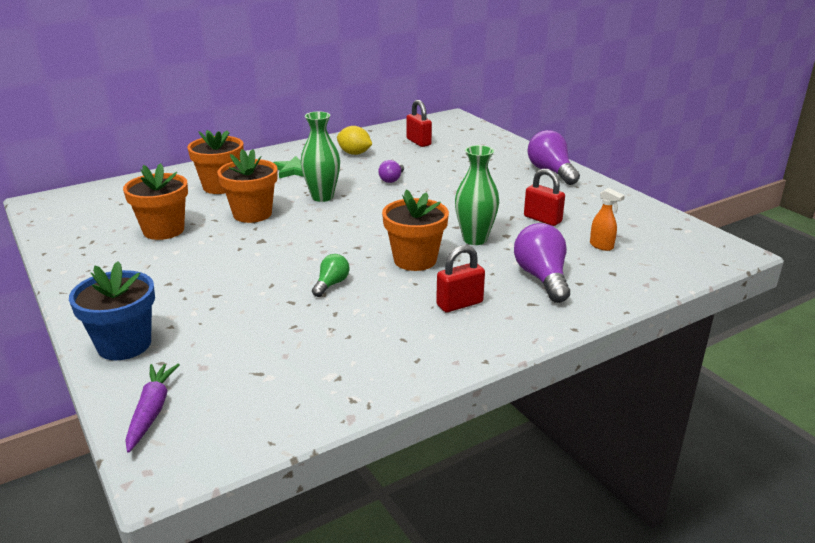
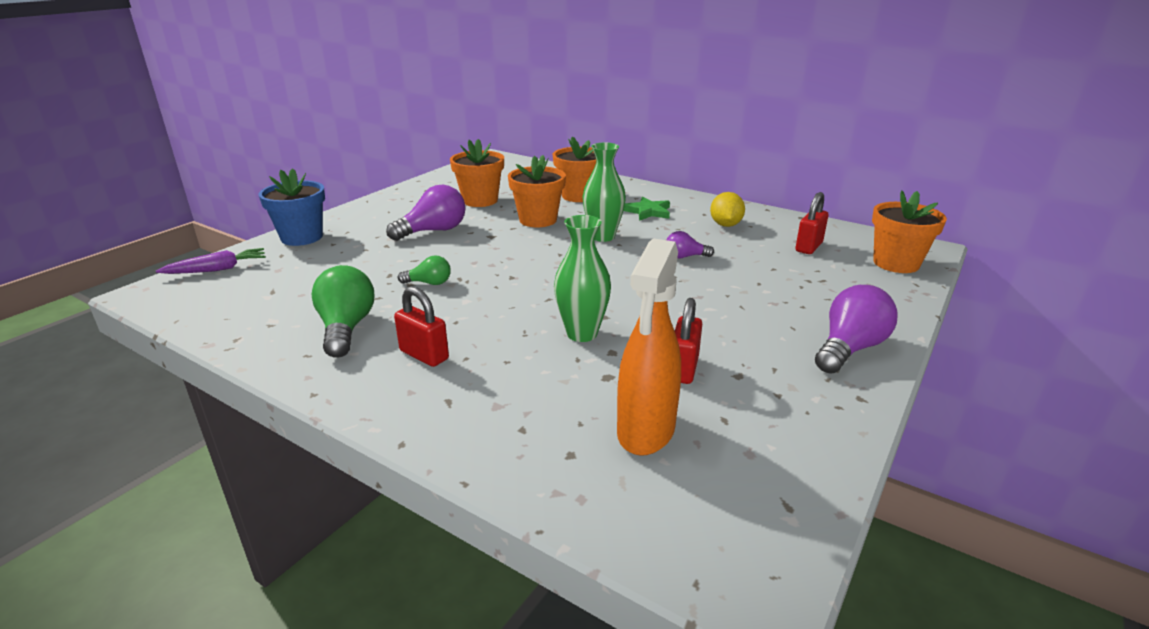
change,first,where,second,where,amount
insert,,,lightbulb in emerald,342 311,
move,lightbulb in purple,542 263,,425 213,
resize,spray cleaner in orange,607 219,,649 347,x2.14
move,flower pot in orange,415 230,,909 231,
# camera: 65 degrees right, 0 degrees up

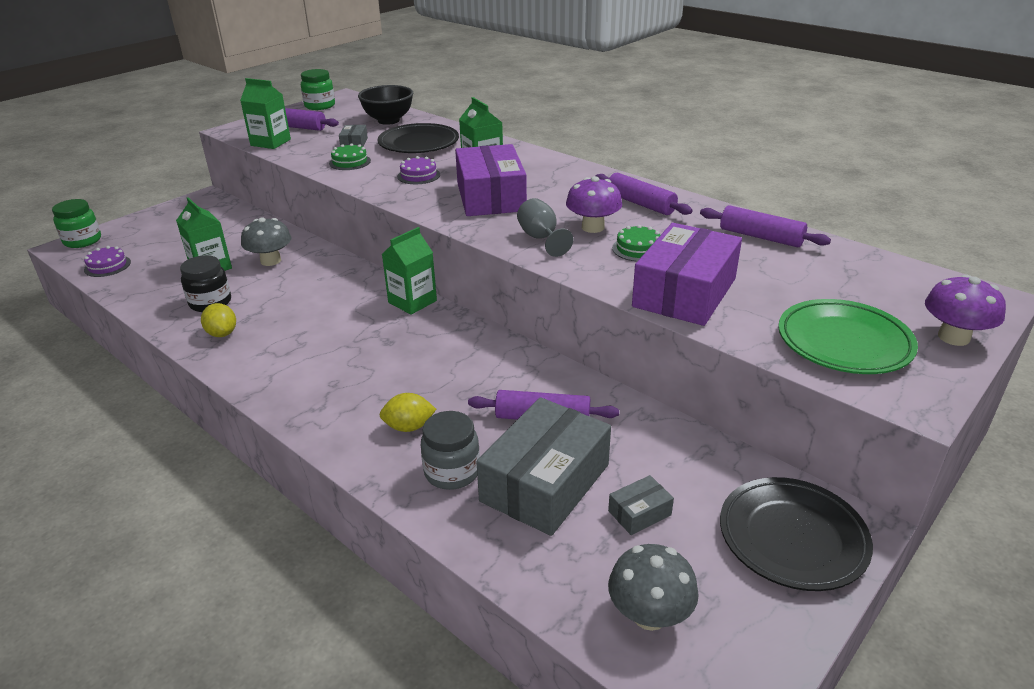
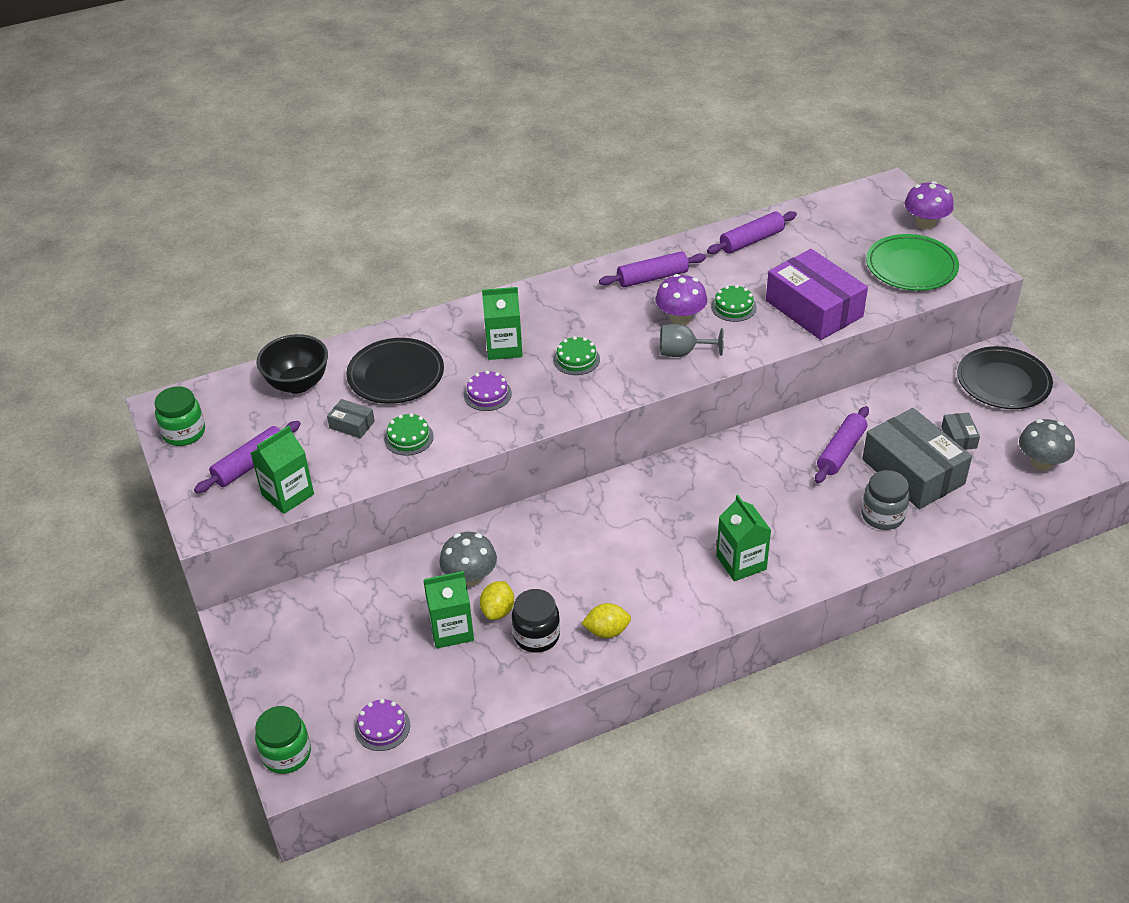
change,first,where,second,where,amount
move,toy lemon in yellow,407 412,,497 600,
replace,box in purple,491 180,layer cake in emerald,576 355,
move,juice carton in emerald,409 271,,743 538,
# camera: 65 degrees left, 10 degrees up

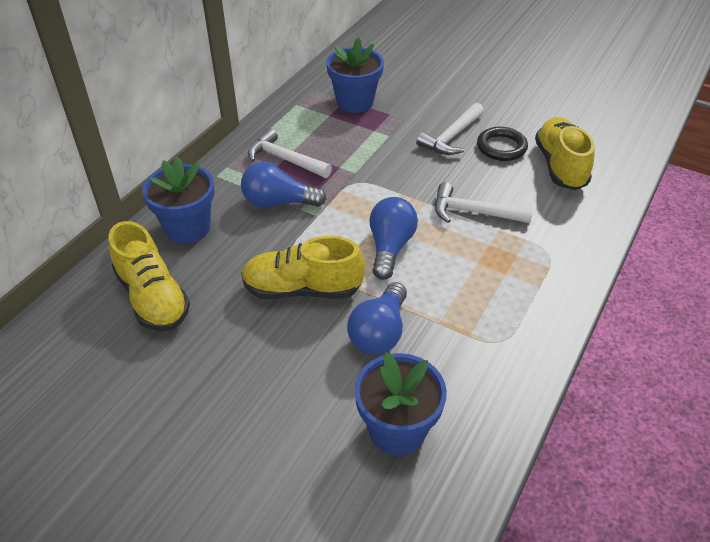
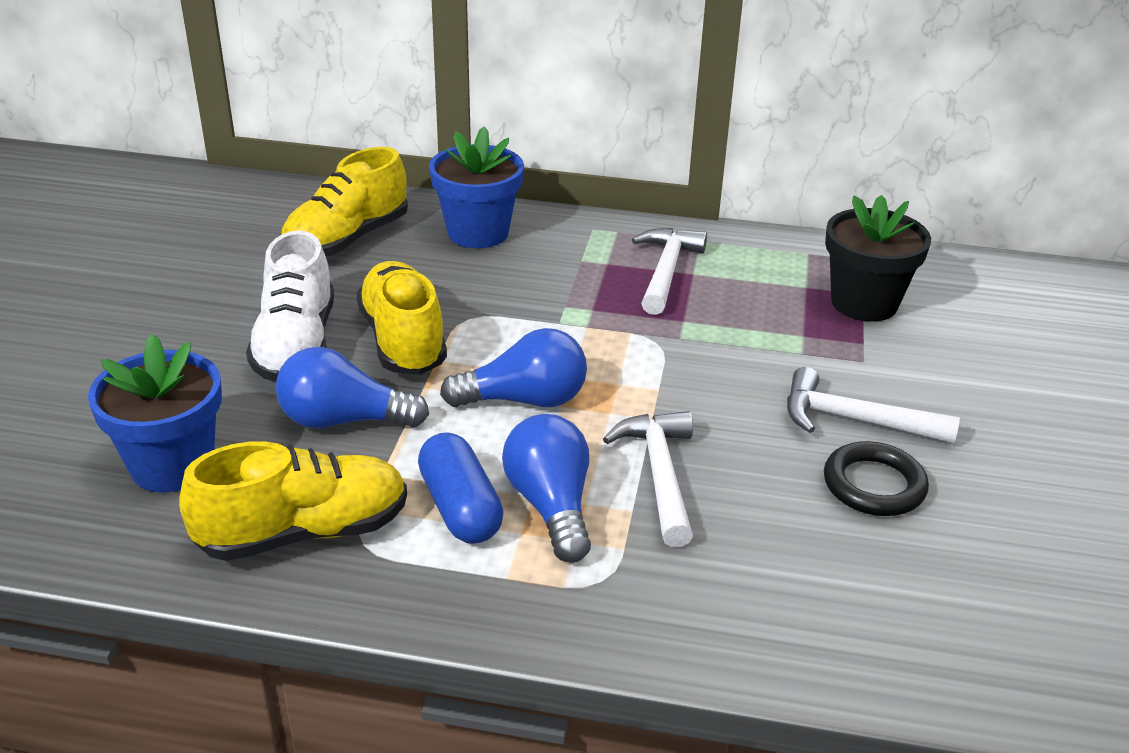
change,first,where,second,where,amount
move,sneaker in yellow,565 153,,293 501,
insert,,,sneaker in snow-white,290 306,
insert,,,pill in blue,461 488,
move,lightbulb in blue,283 185,,546 488,
recolor,flower pot in blue,355 75,flower pot in black,878 258,
# camera: 70 degrees right, 10 degrees down

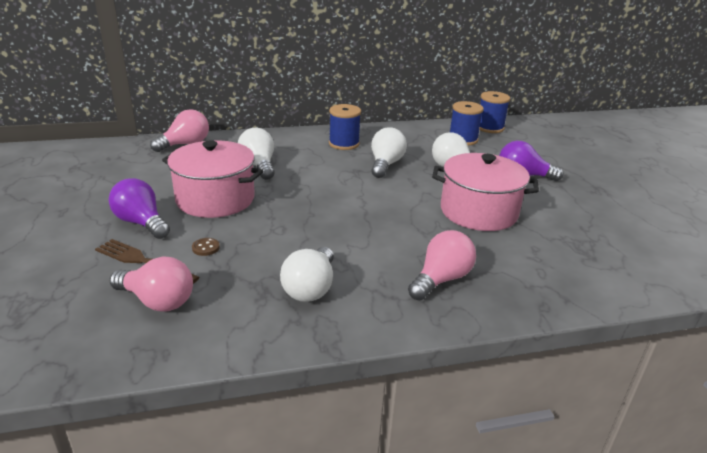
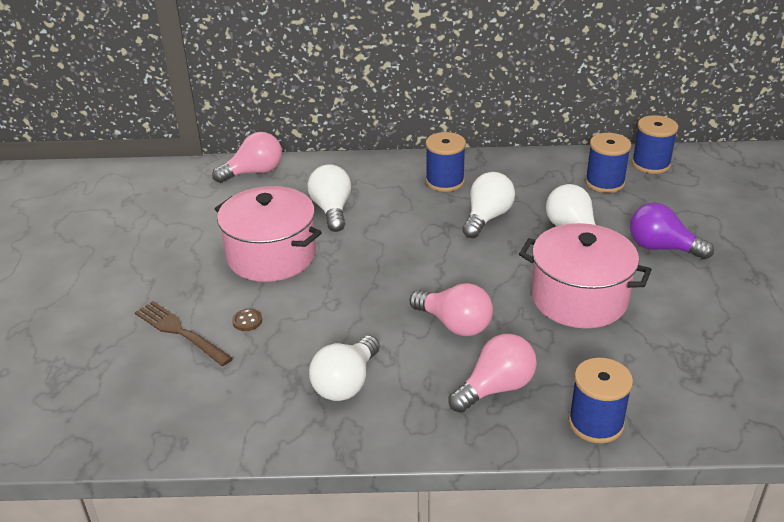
change,first,where,second,where,amount
move,lightbulb in rosy,151 284,,451 309,
insert,,,reel of thread in blue,600 400,
delete,lightbulb in purple,139 208,,,
# camera: 15 degrees right, 5 degrees up

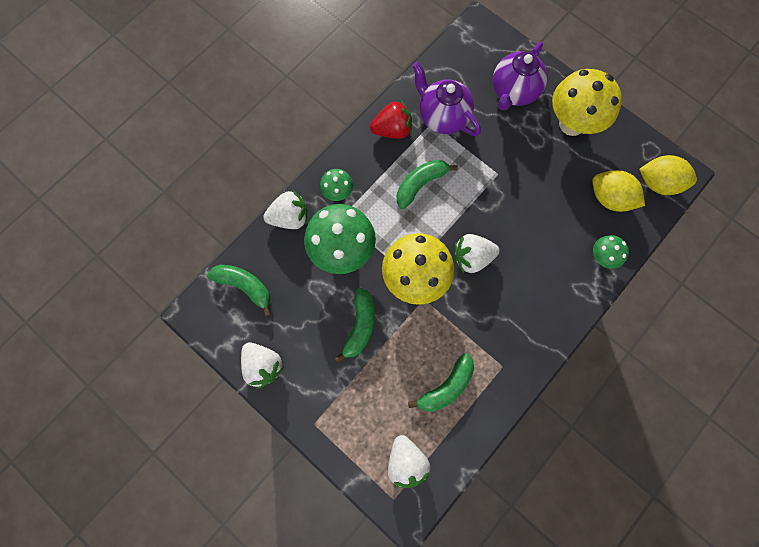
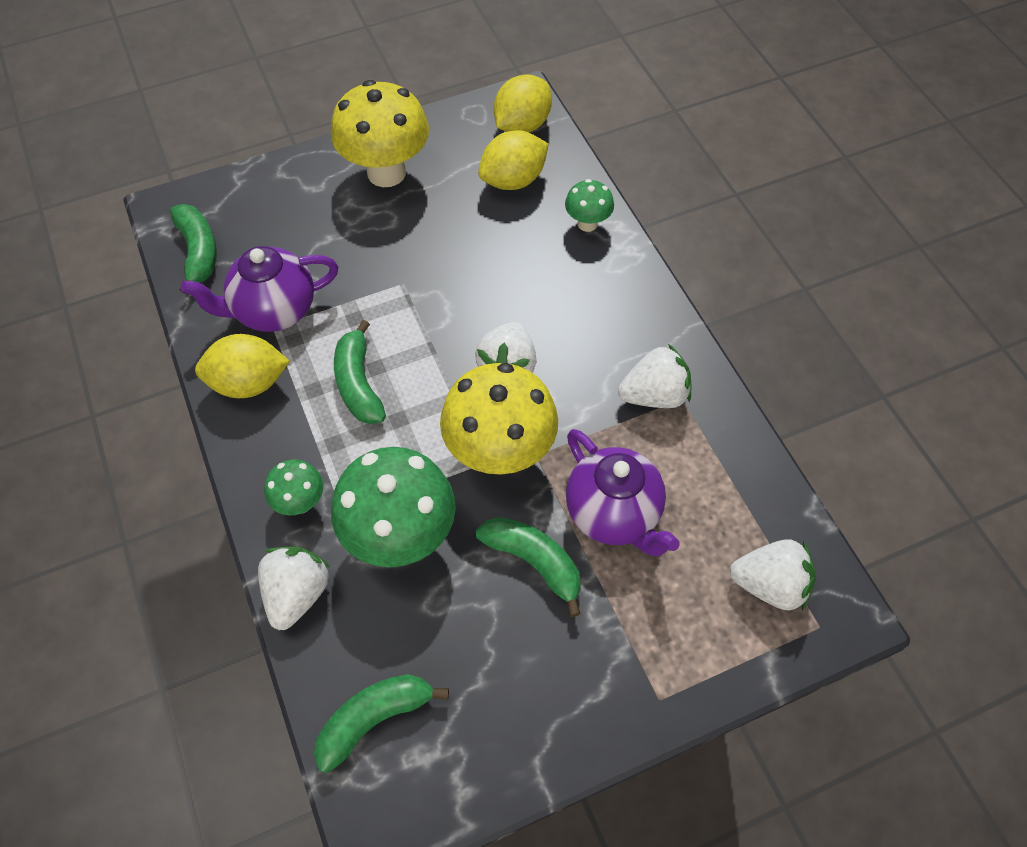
change,first,where,second,where,amount
move,toy banana in emerald,441 382,,193 249,
replace,strawberry in crimson,391 119,toy lemon in yellow,242 366,
move,china teapot in purple,520 76,,623 492,
move,strawberry in snow-white,263 366,,655 376,
# camera: 65 degrees left, 15 degrees down

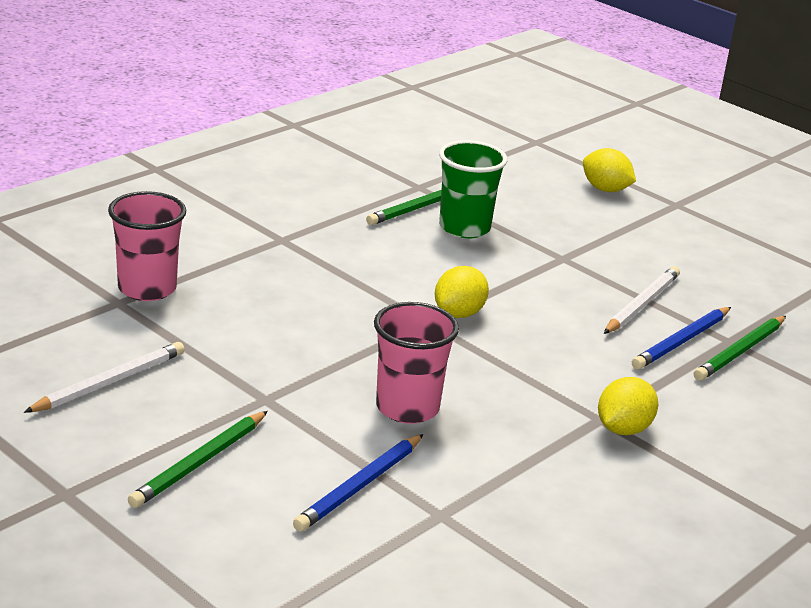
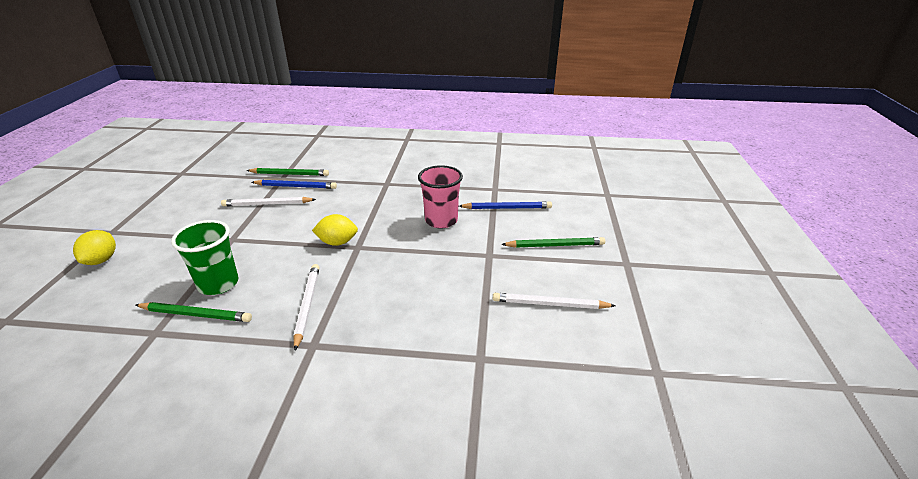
change,first,where,second,where,amount
insert,,,wooden pencil in snow-white,306 307,
delete,cup in rosy,147 246,,,
delete,toy lemon in yellow,628 406,,,
# camera: 125 degrees left, 5 degrees up

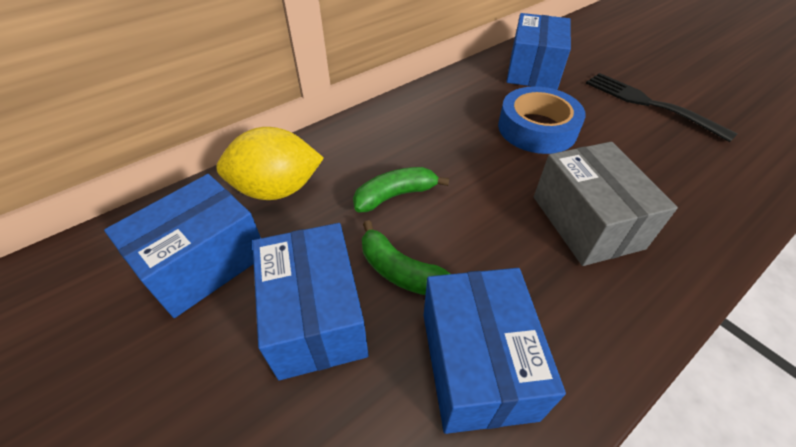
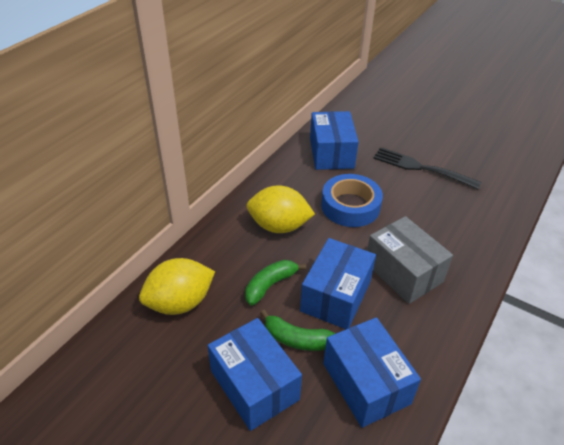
change,first,where,second,where,amount
insert,,,toy lemon in yellow,281 209,
move,box in blue,182 246,,338 283,
# camera: 20 degrees left, 5 degrees down

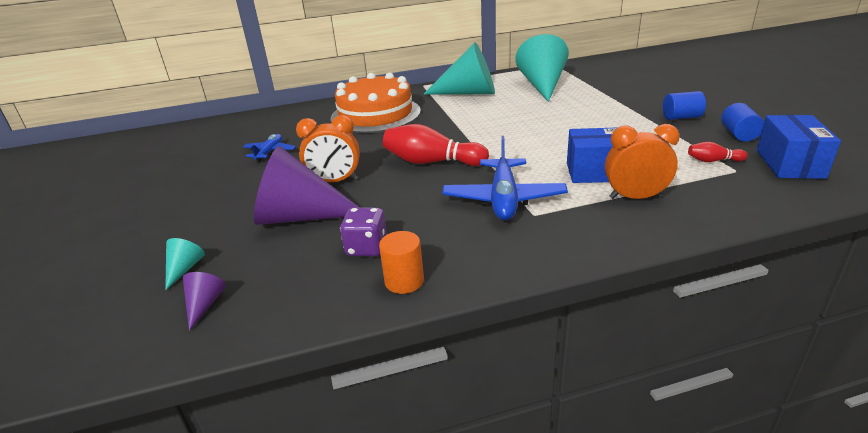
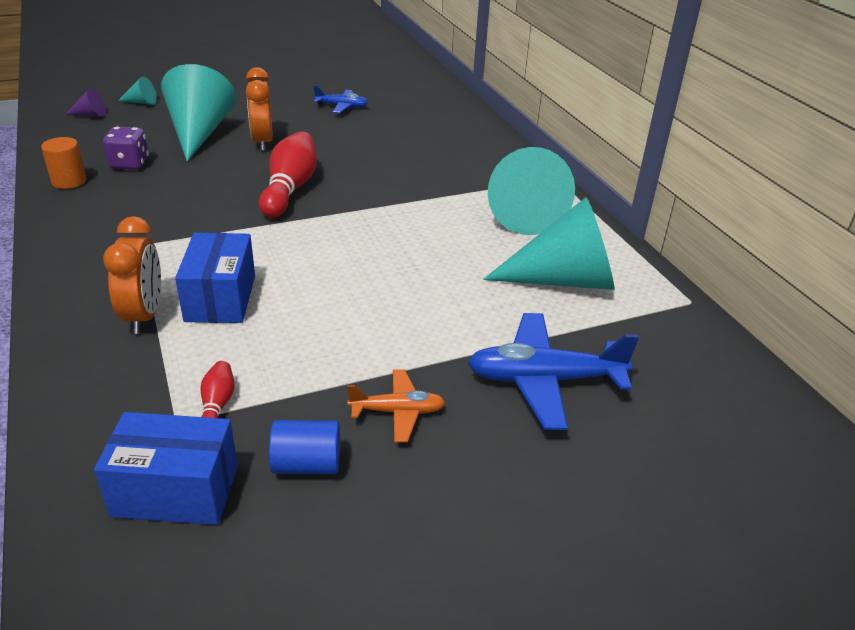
change,first,where,second,where,amount
recolor,cone shape in purple,307 185,cone shape in teal,198 113,
replace,solid cylinder in blue,684 105,toy plane in orange,396 405,
move,toy plane in blue,505 178,,553 371,
delete,layer cake in orange,375 103,,,
# camera: 80 degrees right, 5 degrees up

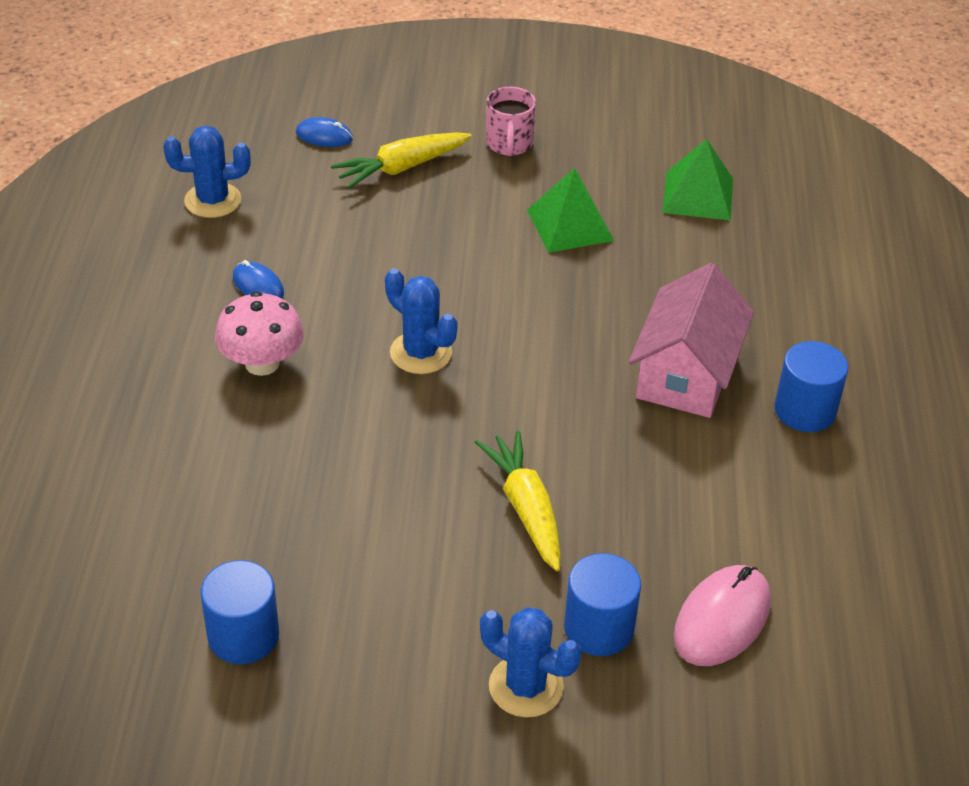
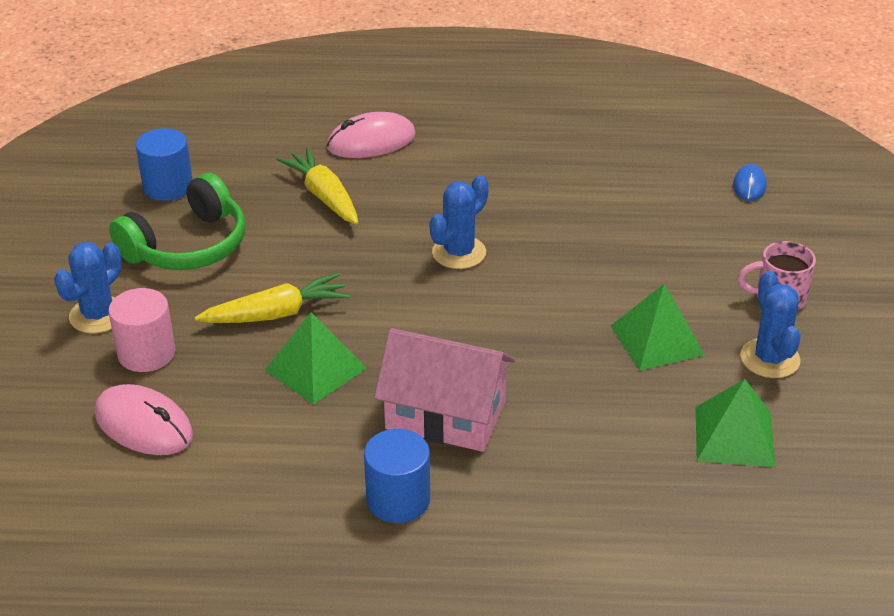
change,first,where,second,where,amount
recolor,solid cylinder in blue,602 604,solid cylinder in rosy,142 330,
insert,,,over-ear headphones in emerald,177 221,
insert,,,pyramid in emerald,316 358,
move,root vegetable in yellow,401 160,,317 186,
insert,,,mouse in rosy,371 135,
move,cactus in blue,207 172,,770 324,
delete,mushroom in rosy,259 334,,,
delete,mouse in blue,258 279,,,
# camera: 90 degrees right, 5 degrees down

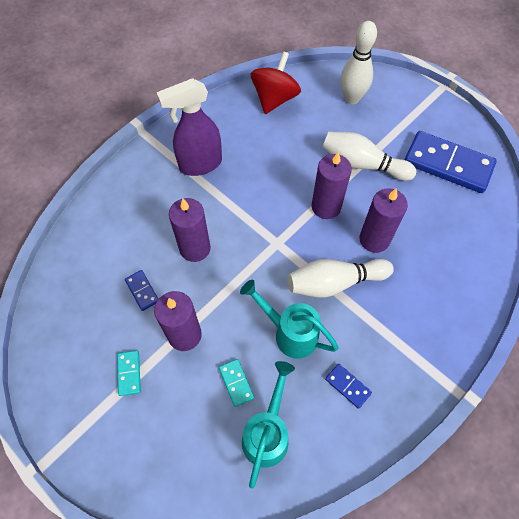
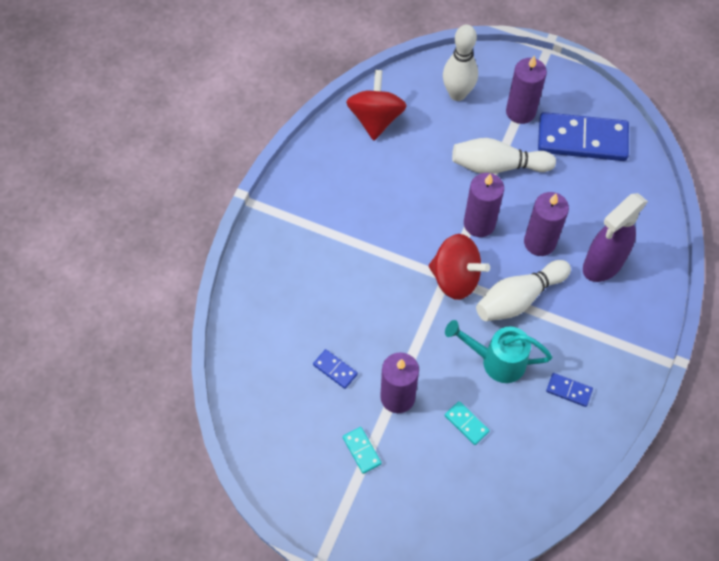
change,first,where,second,where,amount
insert,,,spinning top in crimson,459 267,
move,candle in purple,190 230,,526 89,
move,spray cleaner in purple,189 127,,615 237,
delete,watering can in teal,268 425,,,
# camera: 20 degrees left, 0 degrees up

